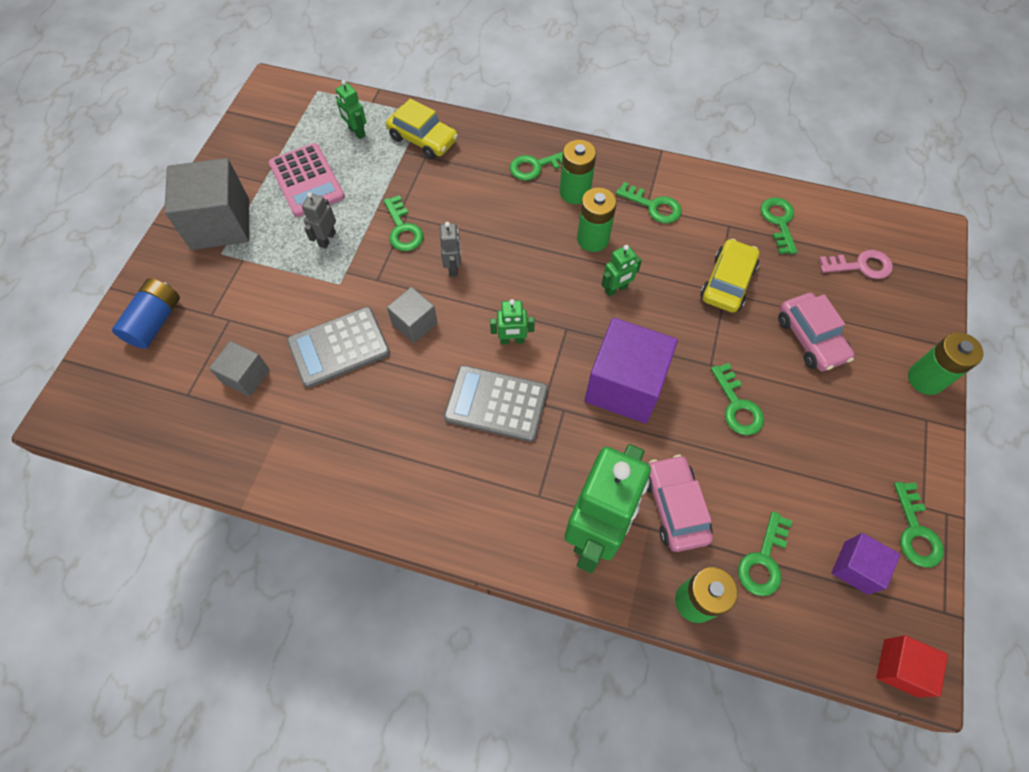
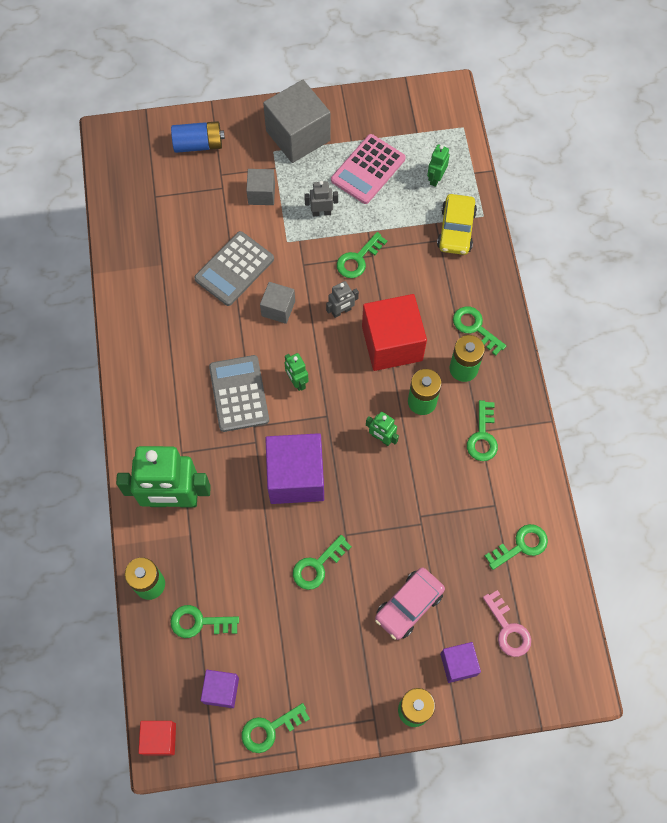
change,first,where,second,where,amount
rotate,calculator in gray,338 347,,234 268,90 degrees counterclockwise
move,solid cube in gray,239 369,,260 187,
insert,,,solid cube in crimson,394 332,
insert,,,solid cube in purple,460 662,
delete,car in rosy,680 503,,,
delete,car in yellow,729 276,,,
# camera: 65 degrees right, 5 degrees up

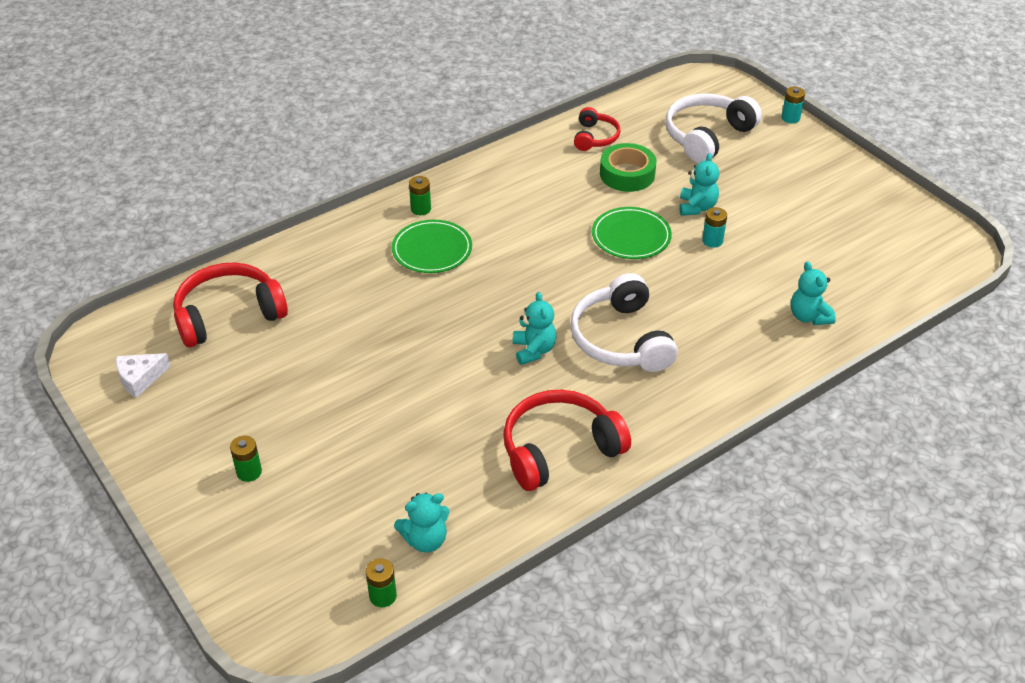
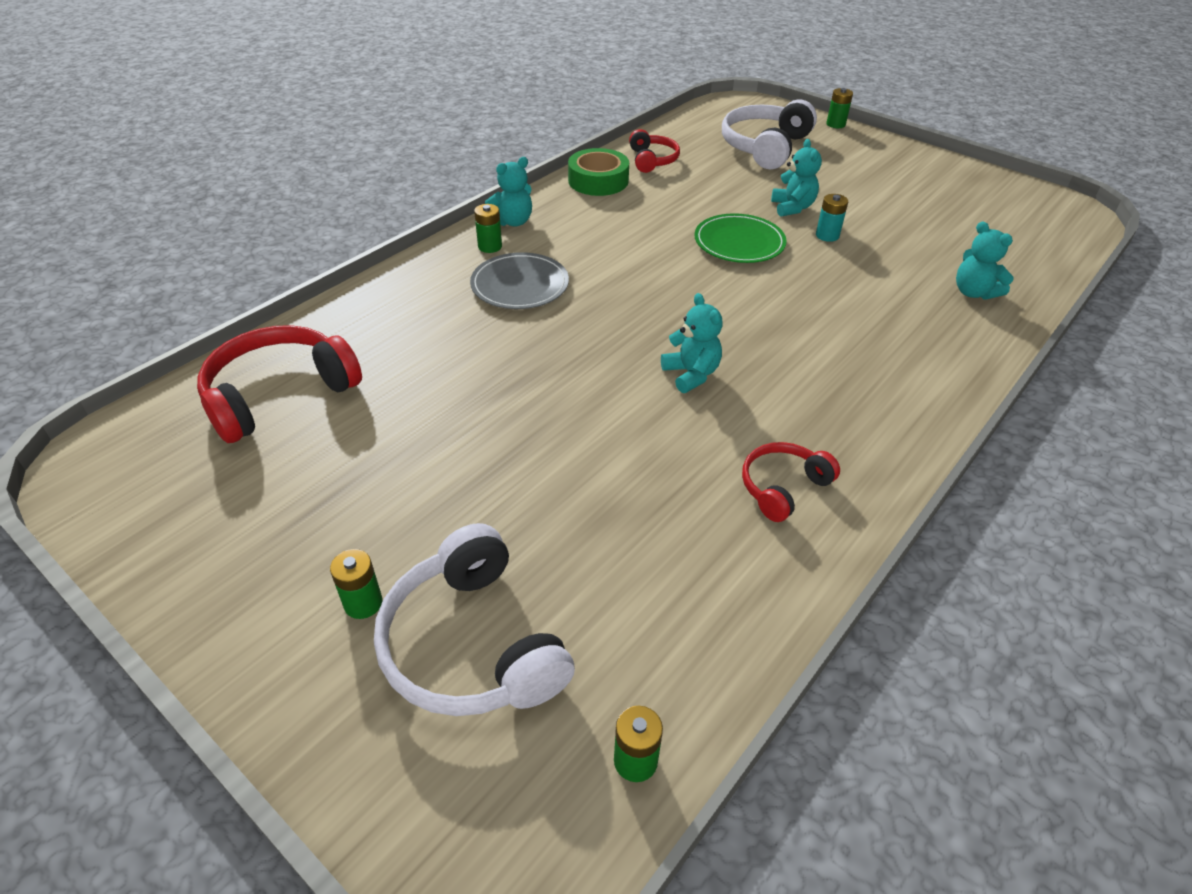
change,first,where,second,where,amount
move,over-ear headphones in snow-white,624 322,,474 619,
recolor,dinner plate in emerald,432 246,dinner plate in gray,519 280,
move,teddy in teal,421 523,,508 192,
move,roll of tape in emerald,628 167,,598 172,
resize,over-ear headphones in crimson,567 440,,791 482,x0.57
recolor,power cell in teal,793 105,power cell in emerald,839 108,
delete,piece of cheese in snow-white,143 375,,,
# camera: 15 degrees left, 0 degrees up

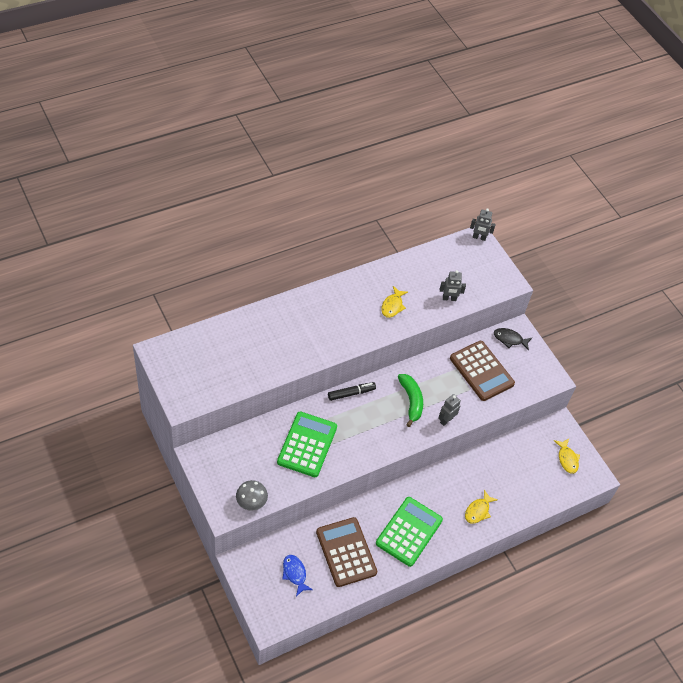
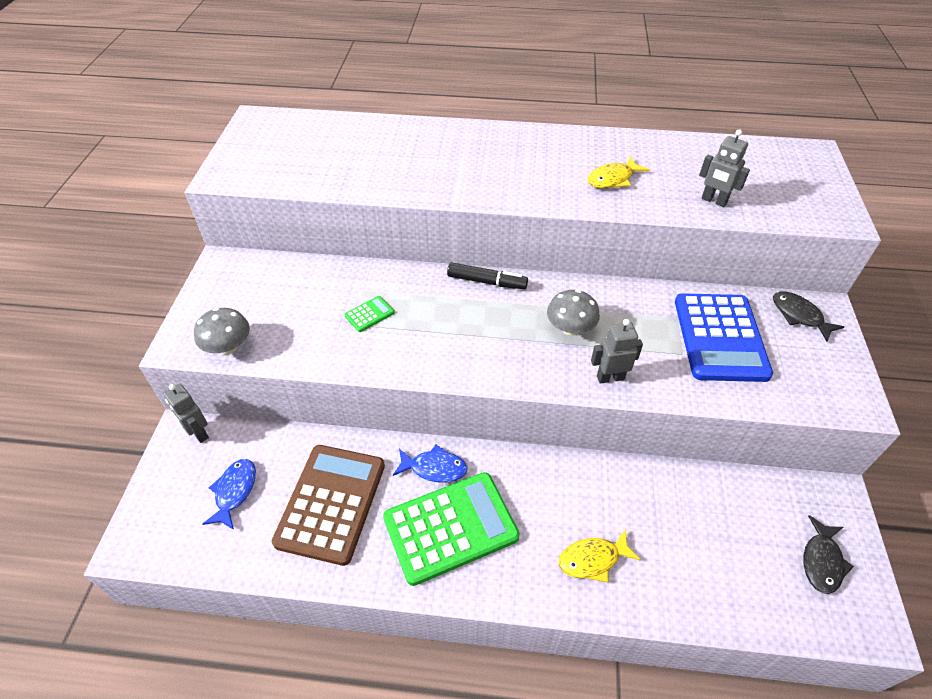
change,first,where,second,where,amount
move,toy robot in gray,483 224,,186 413,
resize,calculator in emerald,307 444,,369 314,x0.40
insert,,,toy fish in blue,430 464,
replace,toy banana in emerald,410 400,mushroom in gray,573 312,
recolor,calculator in dark brown,482 371,calculator in blue,724 337,
recolor,toy fish in yellow,567 456,toy fish in black,828 554,
# camera: 40 degrees right, 5 degrees down

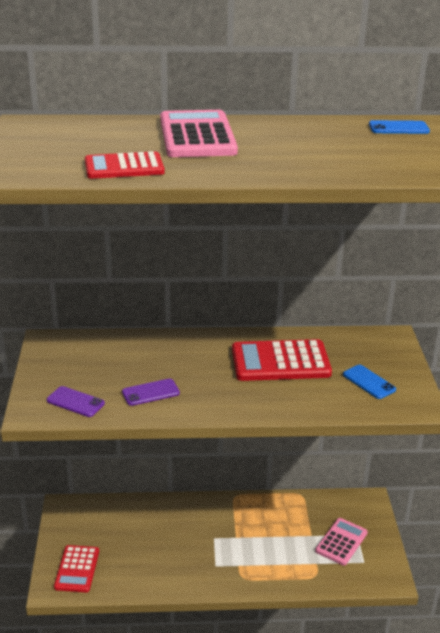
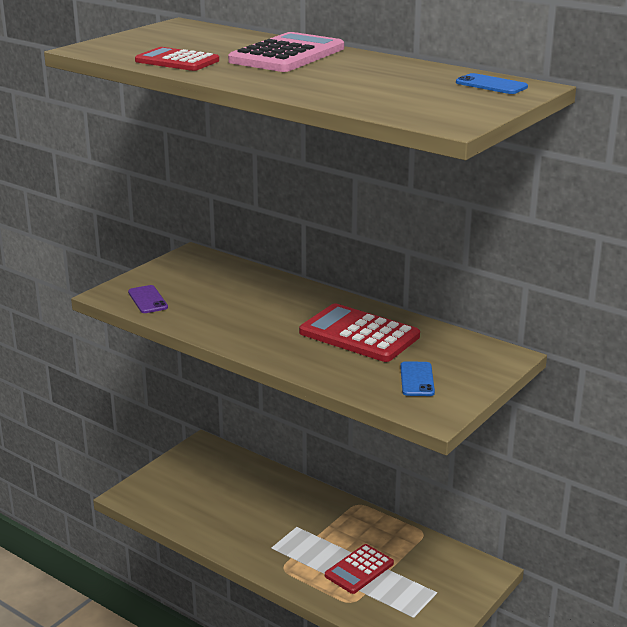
change,first,where,second,where,amount
move,calculator in crimson,76 568,,359 569,
delete,mobile phone in purple,151 392,,,
delete,calculator in rosy,341 542,,,
# camera: 40 degrees right, 5 degrees down

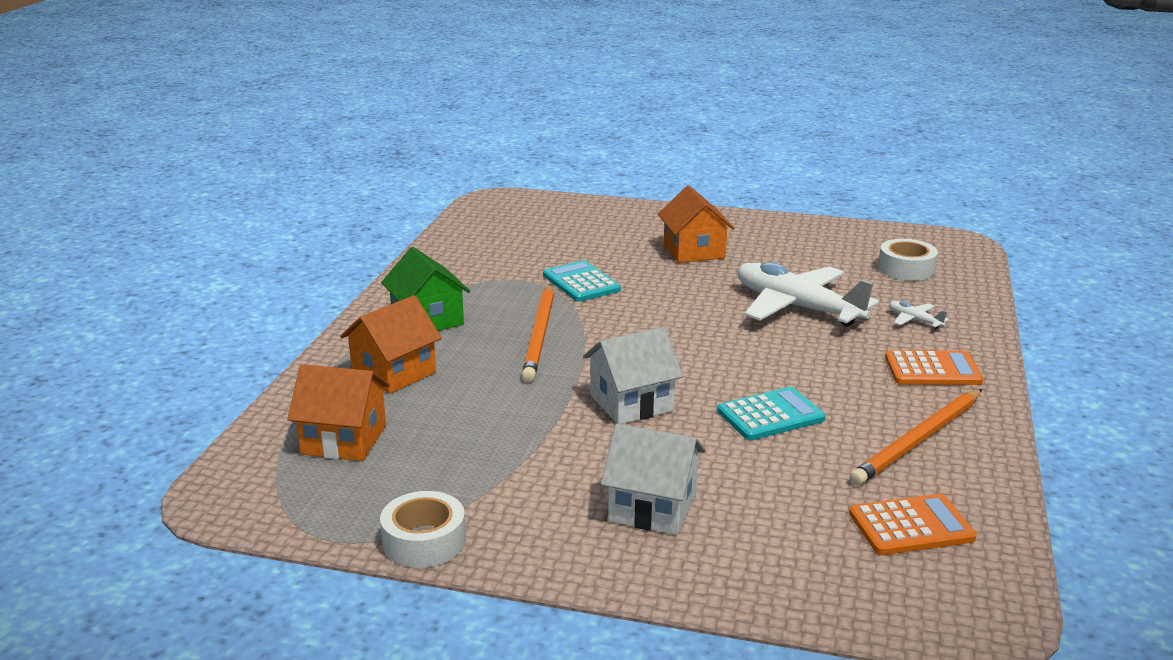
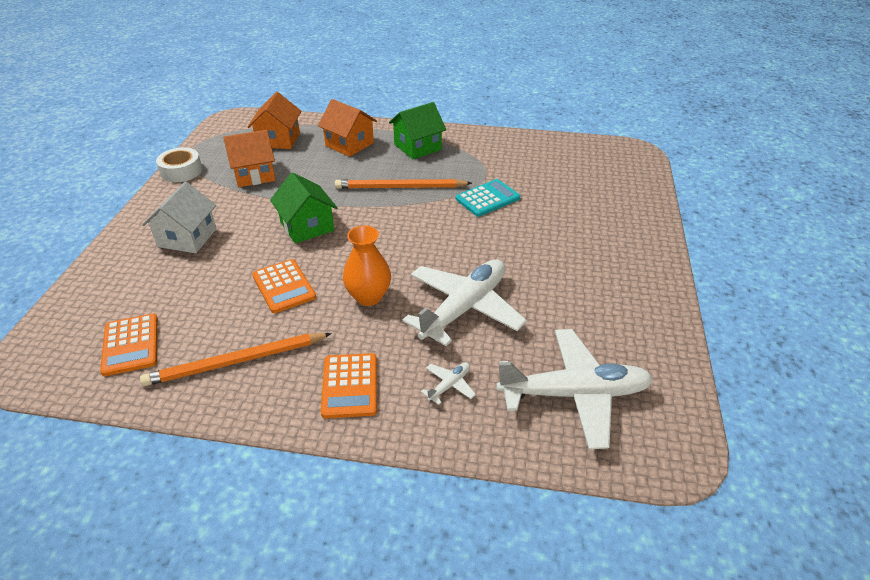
change,first,where,second,where,amount
rotate,wooden pencil in orange,915 437,,236 359,60 degrees counterclockwise
move,toy house in orange,696 224,,249 158,
recolor,calculator in teal,771 413,calculator in orange,284 286,
recolor,toy house in snow-white,633 375,toy house in emerald,303 208,
insert,,,vase in orange,367 265,
replace,roll of tape in snow-white,908 260,toy plane in snow-white,574 389,
# camera: 85 degrees right, 15 degrees up

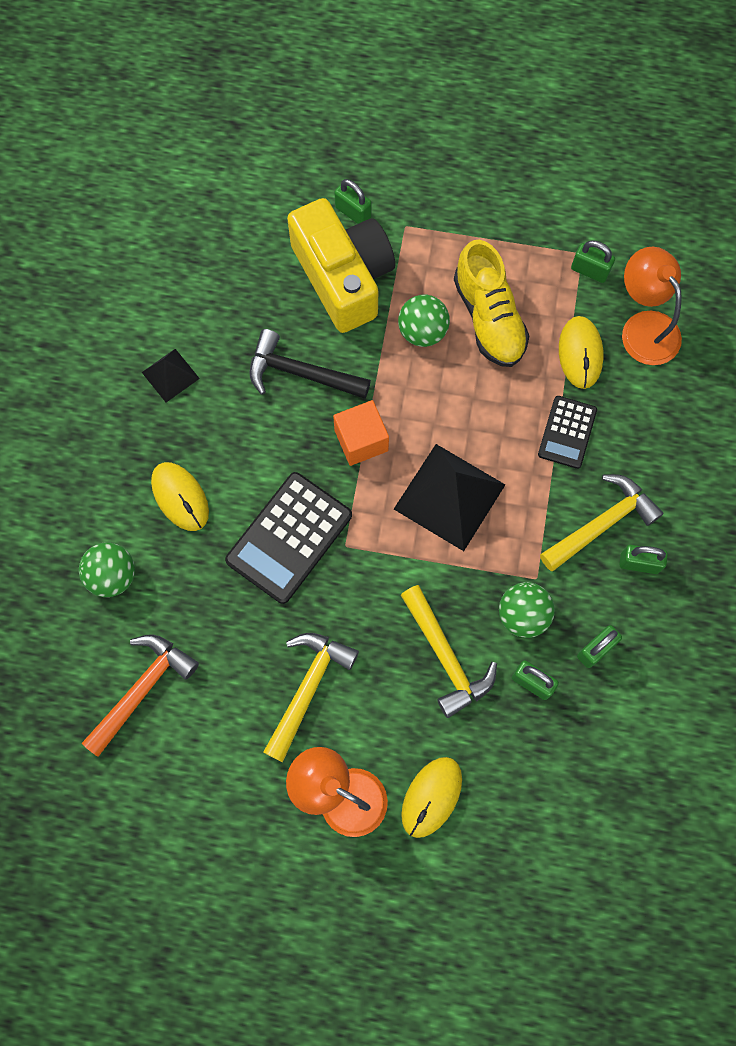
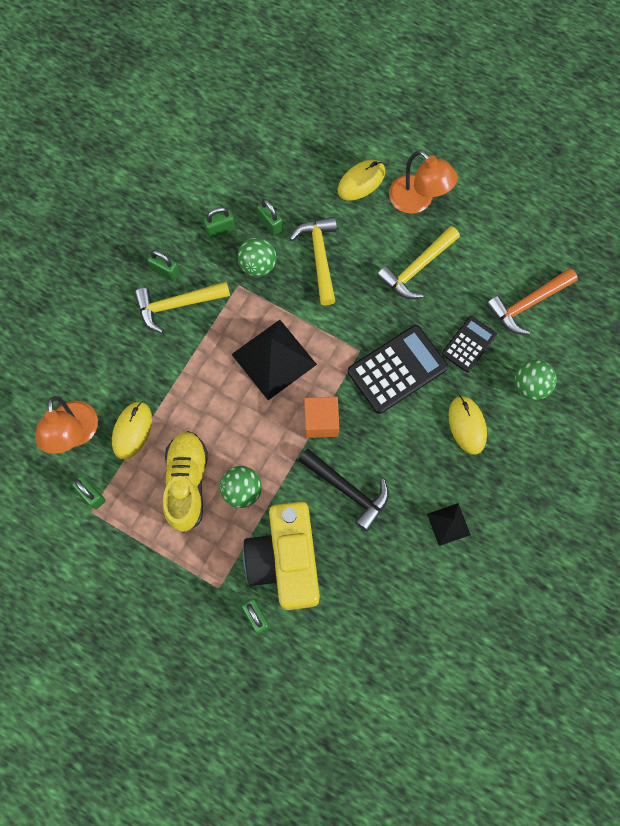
change,first,where,second,where,amount
move,calculator in black,567 432,,469 344,
# camera: 160 degrees left, 0 degrees up

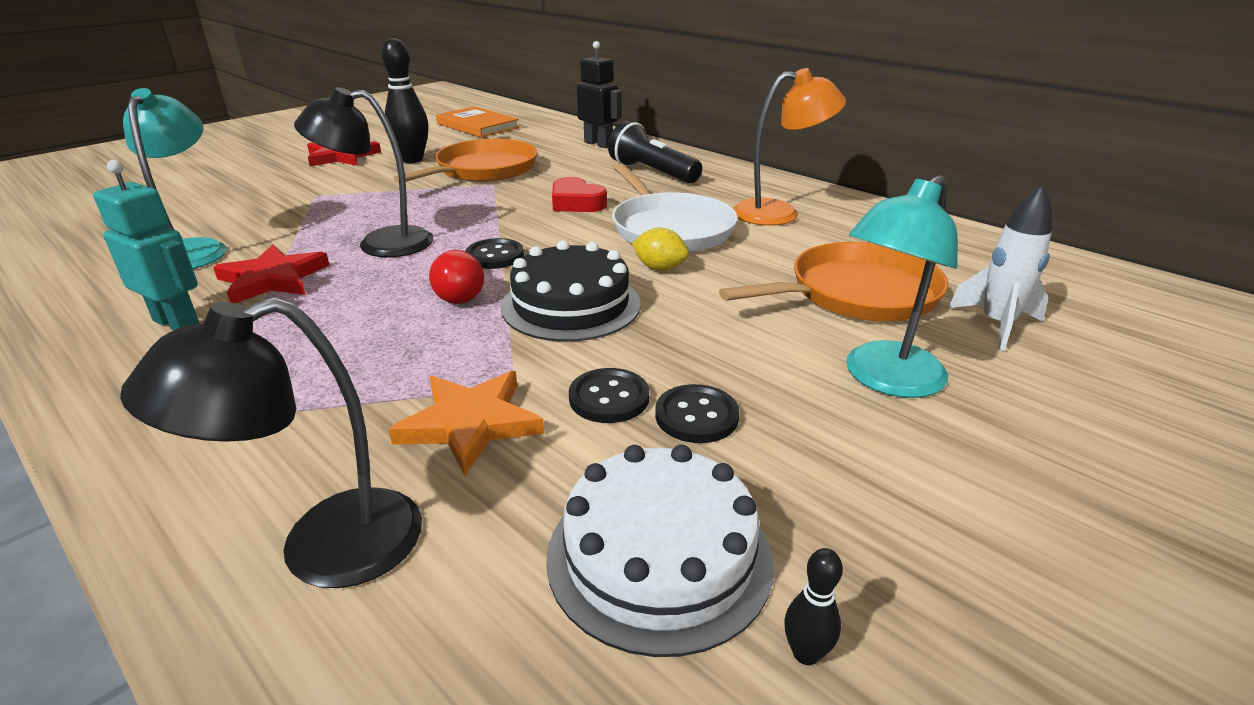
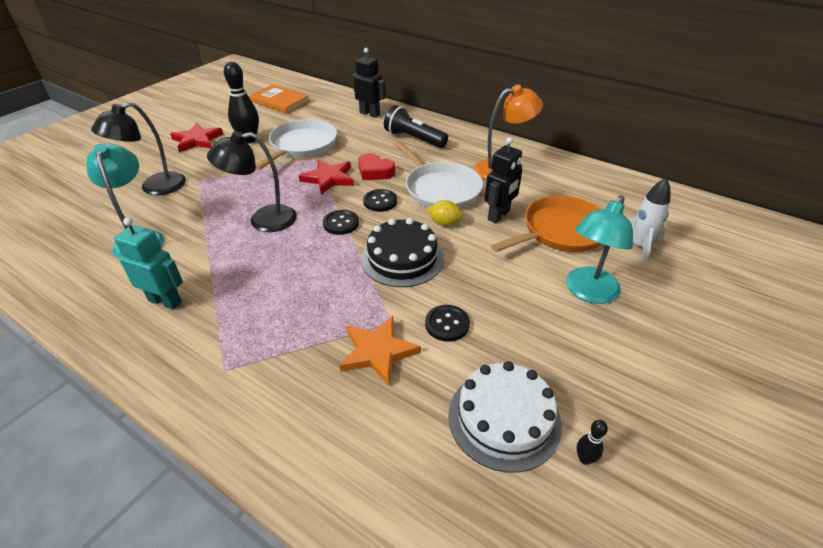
change,first,where,second,where,amount
move,reading lamp in black,271 442,,138 148,
recolor,skillet in orange,465 161,skillet in snow-white,296 144,
move,star in crimson,271 274,,326 177,
move,shirt button in black,697 413,,380 200,
insert,,,toy robot in black,503 180,
delete,lightbulb in crimson,456 277,,,
# camera: 10 degrees left, 10 degrees up

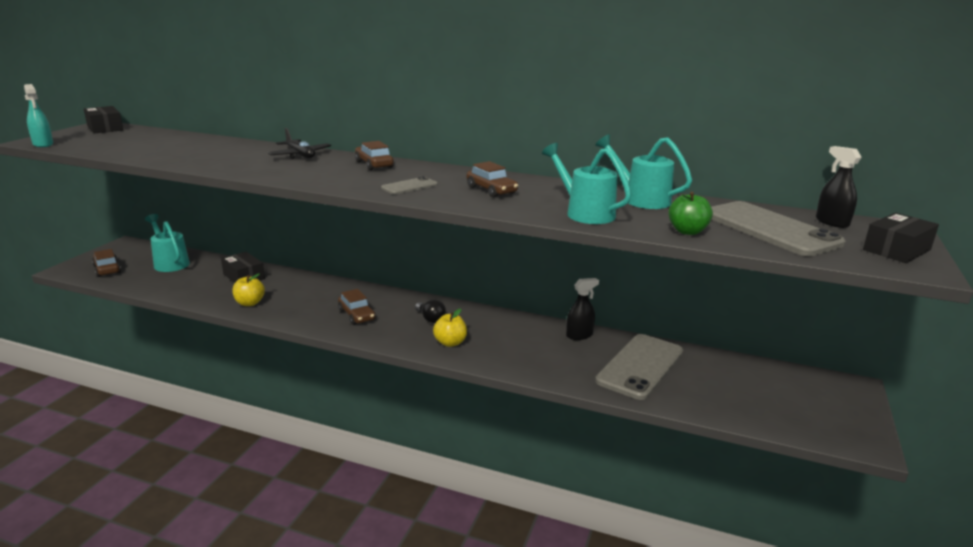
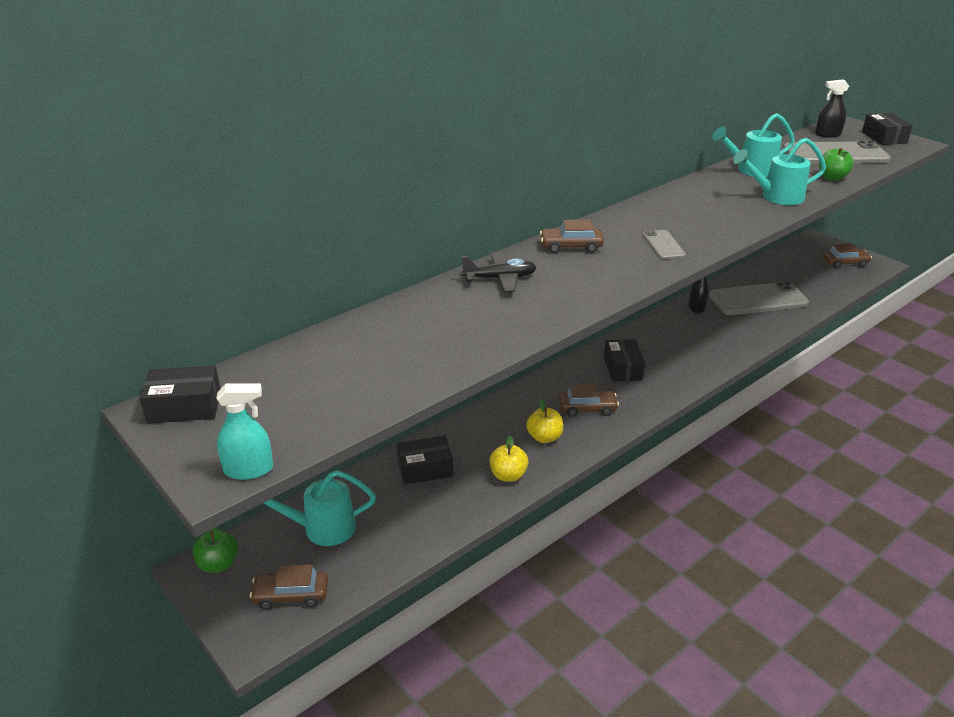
change,first,where,second,where,amount
insert,,,apple fruit in emerald,215 550,
move,apple fruit in yellow,450 328,,544 421,
replace,lightbulb in black,430 311,box in black,624 360,
rotate,mobile phone in gray,639 367,,759 298,75 degrees counterclockwise
move,car in dark brown,492 179,,847 256,
# camera: 60 degrees left, 10 degrees up

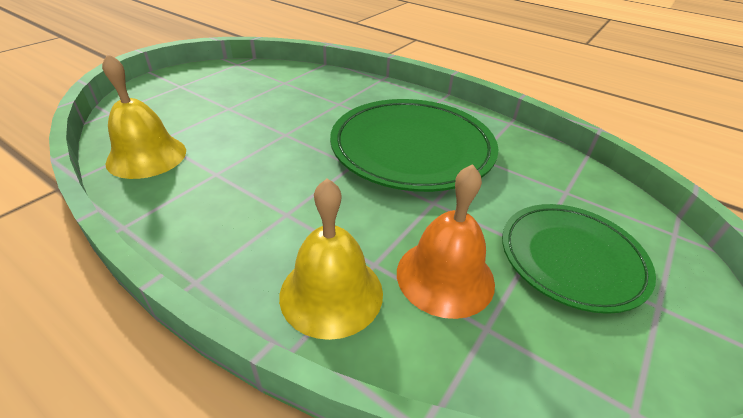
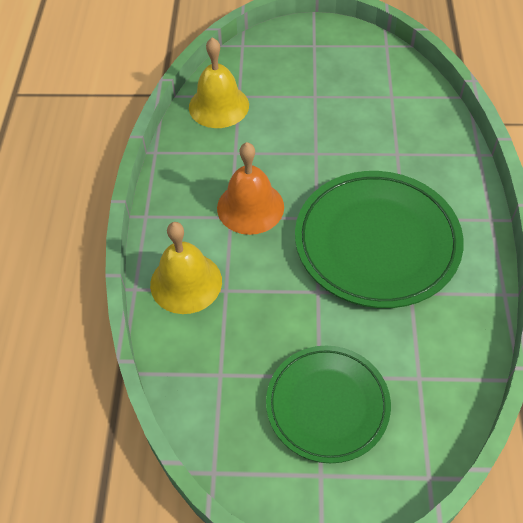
change,first,where,second,where,amount
move,hand bell in orange,446 241,,250 188,
# camera: 60 degrees right, 15 degrees up

